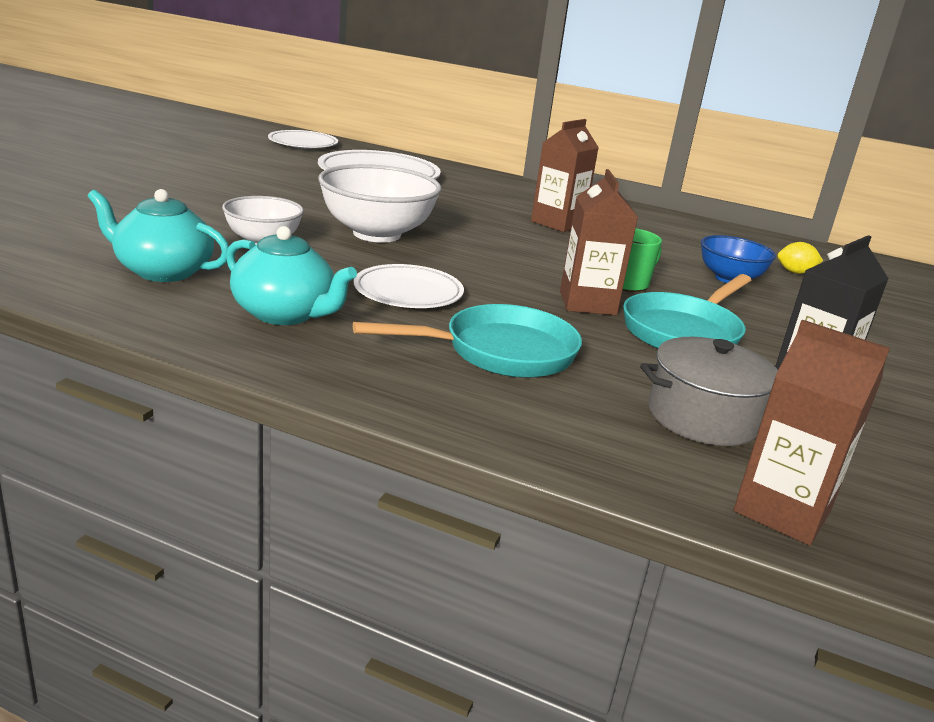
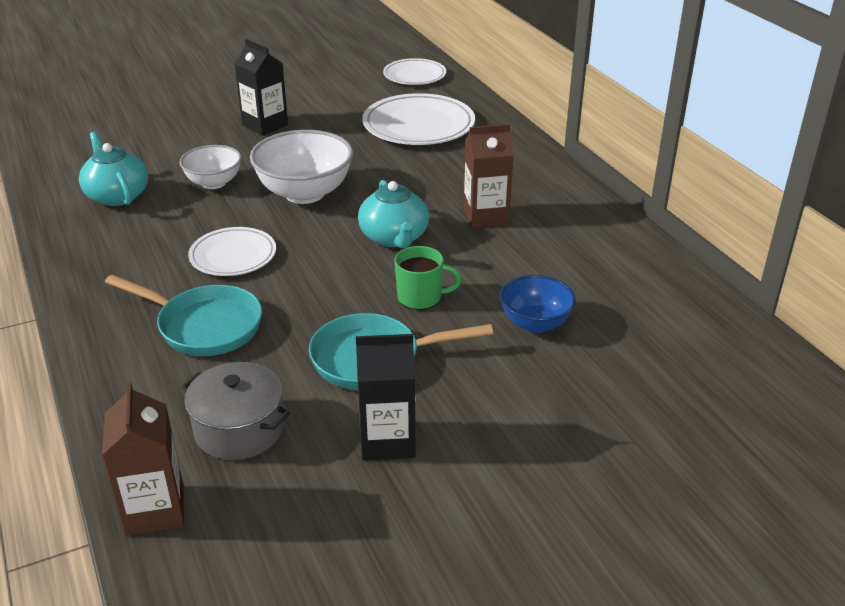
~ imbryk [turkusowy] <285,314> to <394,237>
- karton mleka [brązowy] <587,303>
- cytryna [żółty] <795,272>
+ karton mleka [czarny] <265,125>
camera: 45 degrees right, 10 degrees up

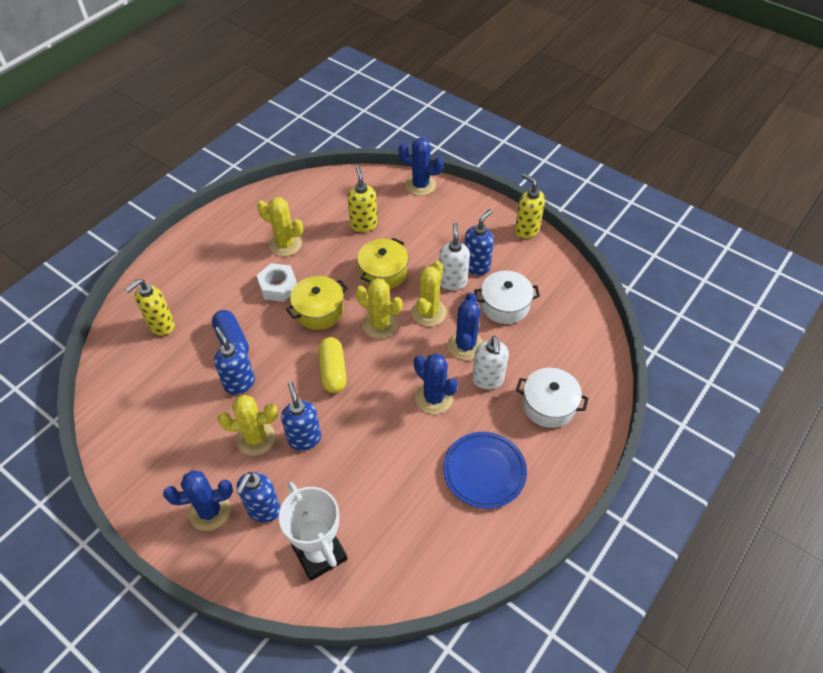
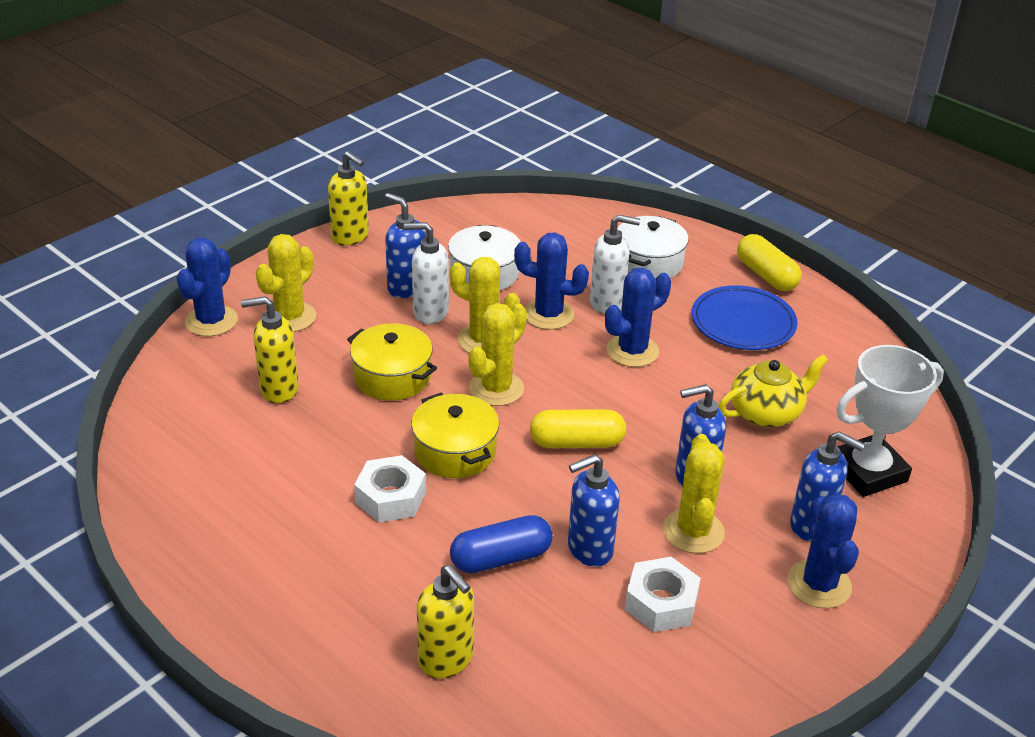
~ kaktus [żółty] <285,244> to <290,317>
~ dozownik mydła [żółty] <526,230> = <350,237> 105 degrees counterclockwise
+ nakrętka [biały] <661,603>
+ imbryk [żółty] <766,413>
+ kapsułka [żółty] <766,275>
camera: 85 degrees left, 15 degrees down

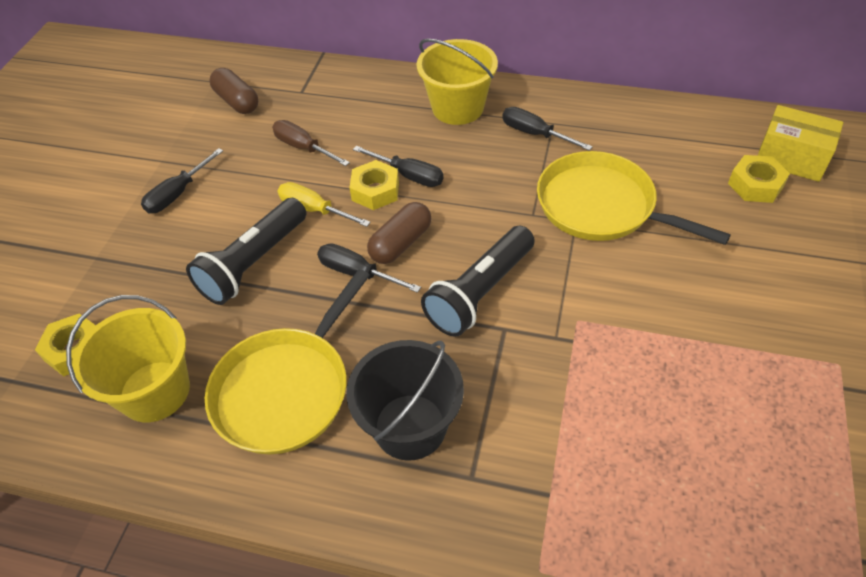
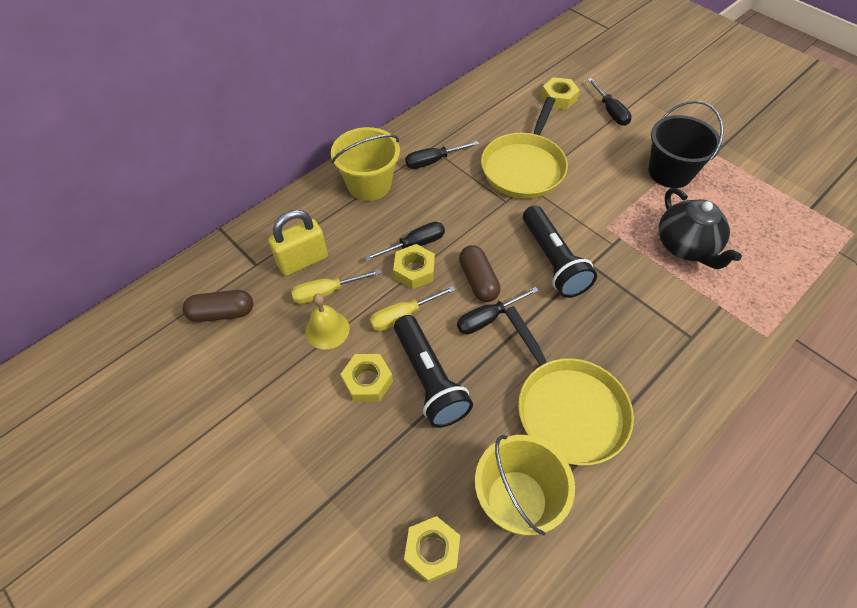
~ śrubokręt [czarny] <178,193> to <610,111>
~ śrubokręt [brązowy] <303,148> to śrubokręt [żółty] <327,292>
~ wiadro [czarny] <410,426> to <670,172>
~ patelnia [żółty] <601,206> = <524,167> 45 degrees counterclockwise
- pudełko [żółty] <791,158>
+ kłódka [żółty] <303,261>
+ dzwonek [żółty] <327,330>
+ nakrętka [żółty] <367,381>
+ imbryk [czarny] <686,247>
camera: 60 degrees left, 5 degrees up

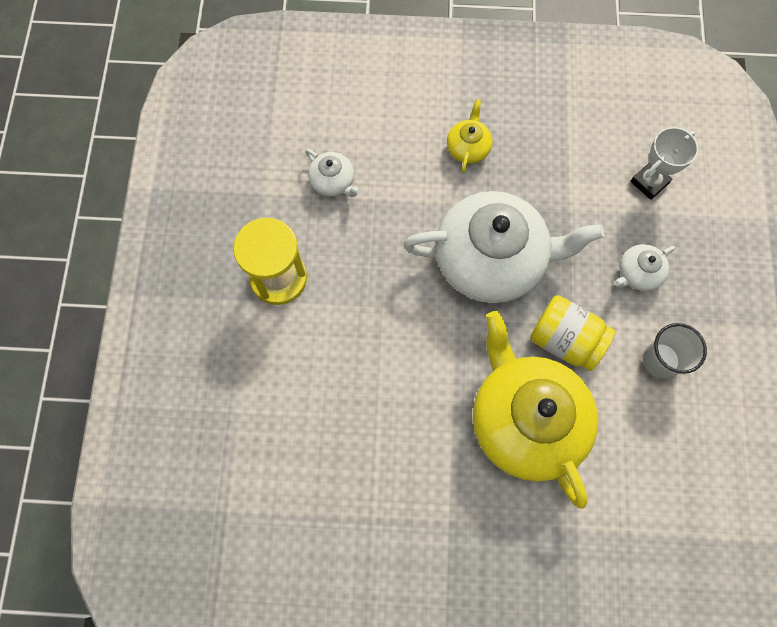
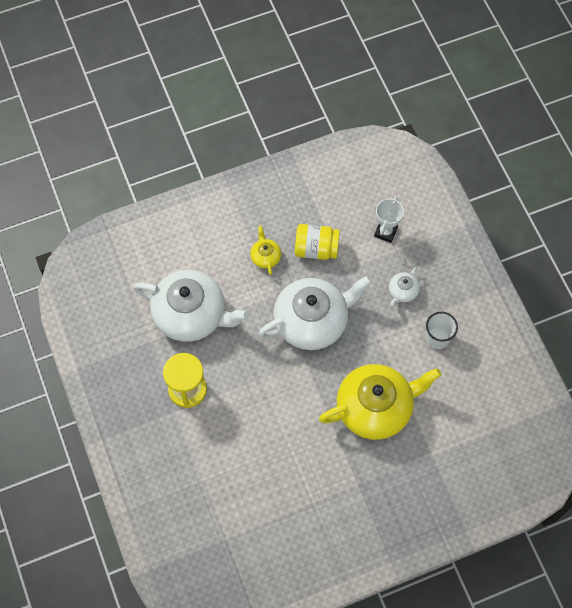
~ imbryk [biały] <333,181> = <191,314> x2.34
~ imbryk [żółty] <525,420> = <375,407> 120 degrees clockwise
~ słoik [żółty] <565,340> to <316,249>
camera: 25 degrees left, 5 degrees down

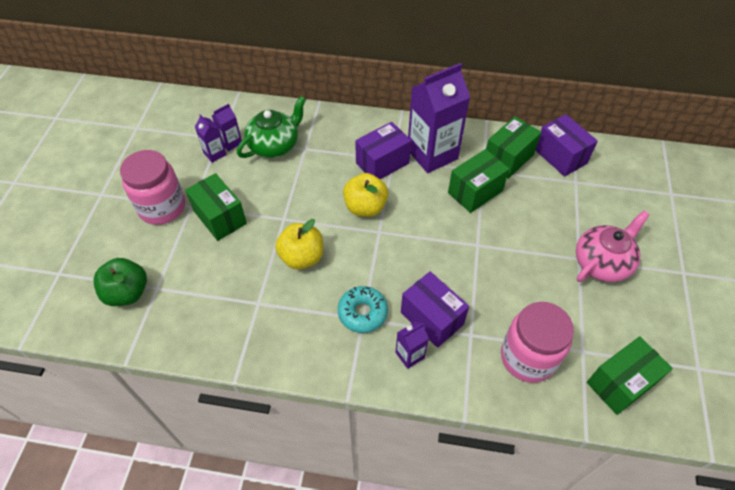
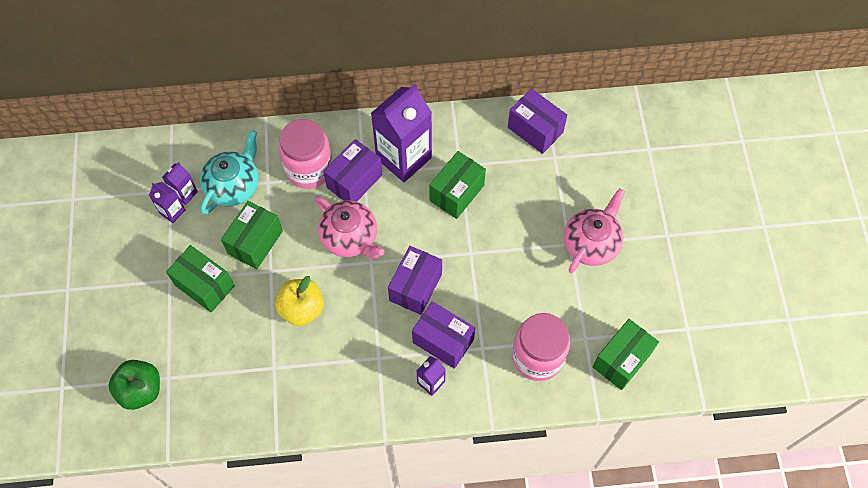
~ słoik [różowy] <162,207> to <309,169>
~ imbryk [zielony] <274,145> to imbryk [turkusowy] <234,186>
- donut [turkusowy] <362,313>
~ jabłko [żółty] <365,207> to imbryk [różowy] <350,237>
~ pudełko [zielony] <508,158> to <255,242>
+ pudełko [fioletowy] <415,287>
camera: 15 degrees left, 10 degrees up

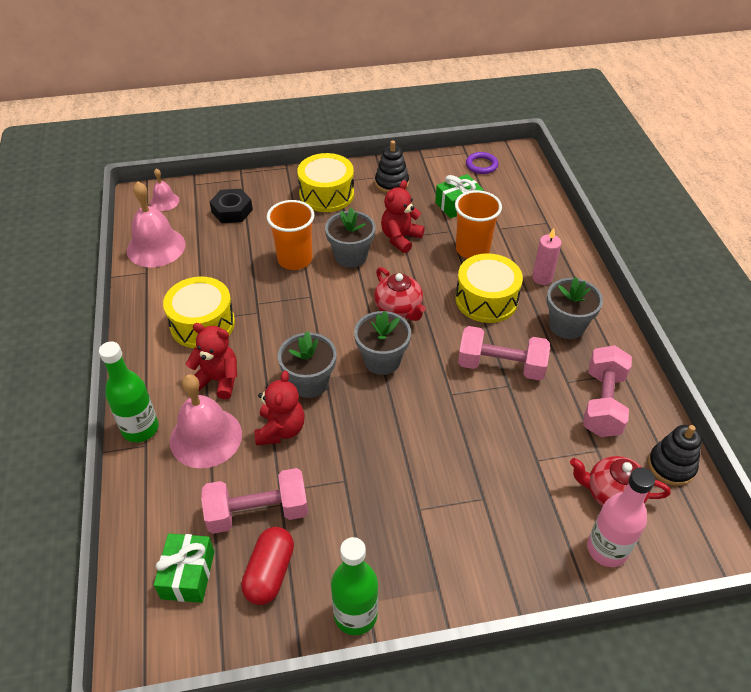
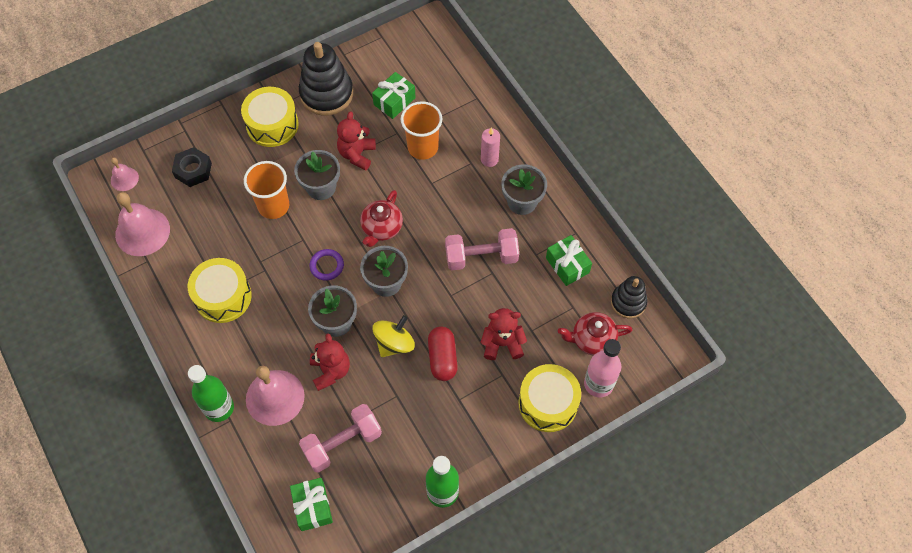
~ miś [czerwony] <218,380> to <502,343>
~ kapsułka [czerwony] <270,573> to <442,358>
~ imbryk [czerwony] <399,308> = <381,228> 75 degrees clockwise
~ zabawka nakładanka [czarny] <391,183> = <326,94> x1.67
~ bęben [żółty] <486,300> to <548,403>
~ pierścień [fioletowy] <481,165> to <327,266>
~ hantel [różowy] <603,403> to prezent [zielony] <567,265>
+ bączek [żółty] <394,343>
camera: 20 degrees left, 15 degrees up

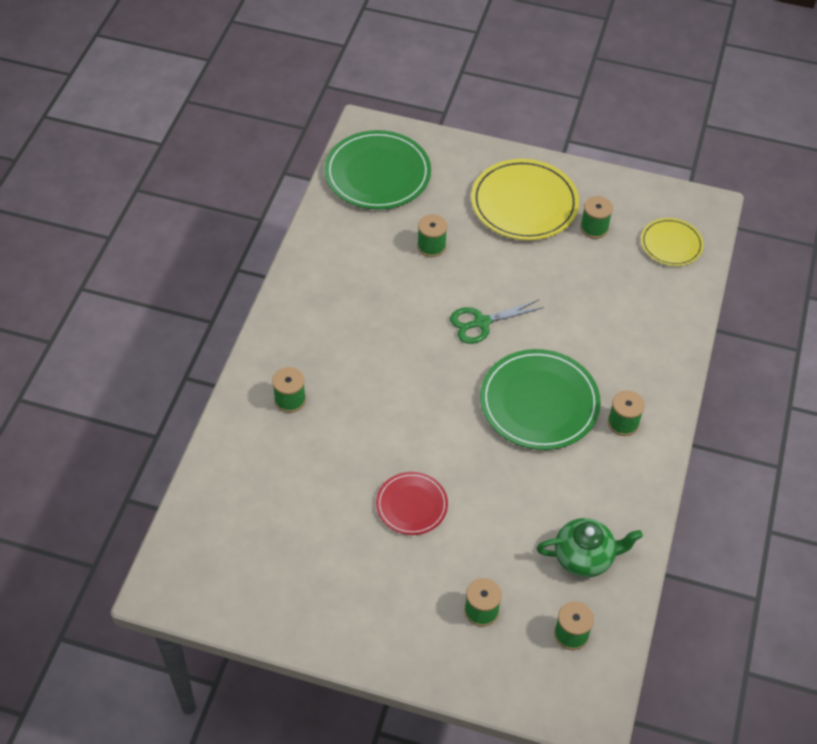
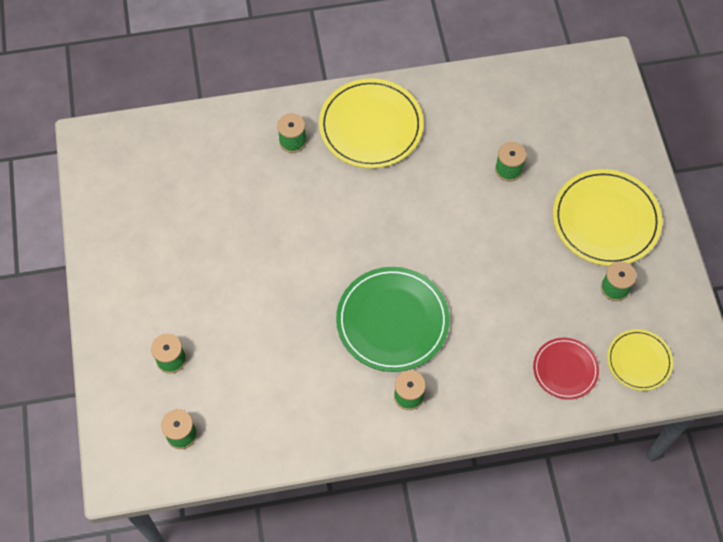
- talerz [zielony] <377,173>
~ talerz [czerwony] <411,505> to <565,369>
- nożyczki [zielony] <481,323>
- imbryk [zielony] <584,557>
+ talerz [żółty] <371,126>
camera: 65 degrees right, 10 degrees up

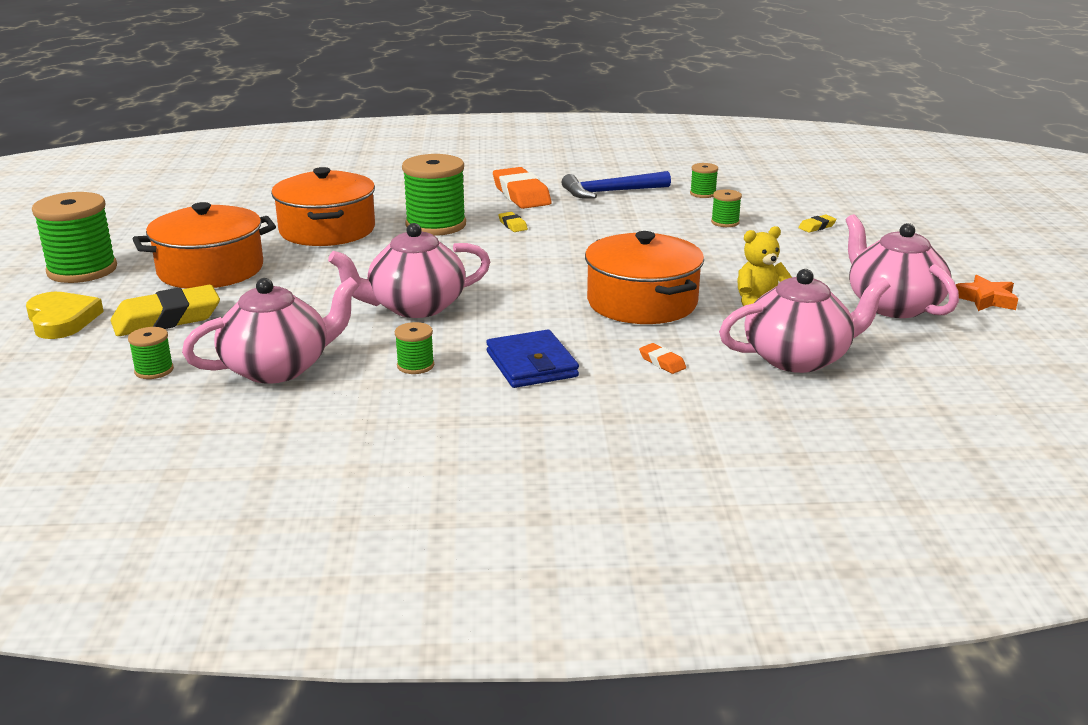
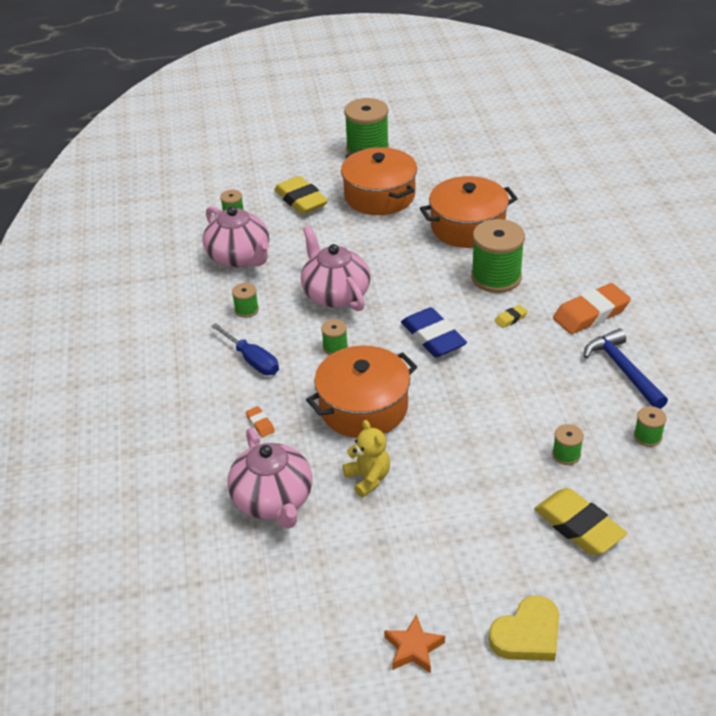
~ serce [żółty] <62,320> to <527,634>
~ portfel [niebieski] <531,364> to śrubokręt [niebieski] <252,360>
~ gumka do mazania [pomarańczowy] <662,362> = <260,424> 75 degrees counterclockwise
~ gumka do mazania [żółty] <817,227> = <578,526> x2.27
- imbryk [różowy] <892,305>
+ szpulka [zielony] <335,347>
+ gumka do mazania [niebieski] <433,337>
camera: 85 degrees right, 15 degrees up

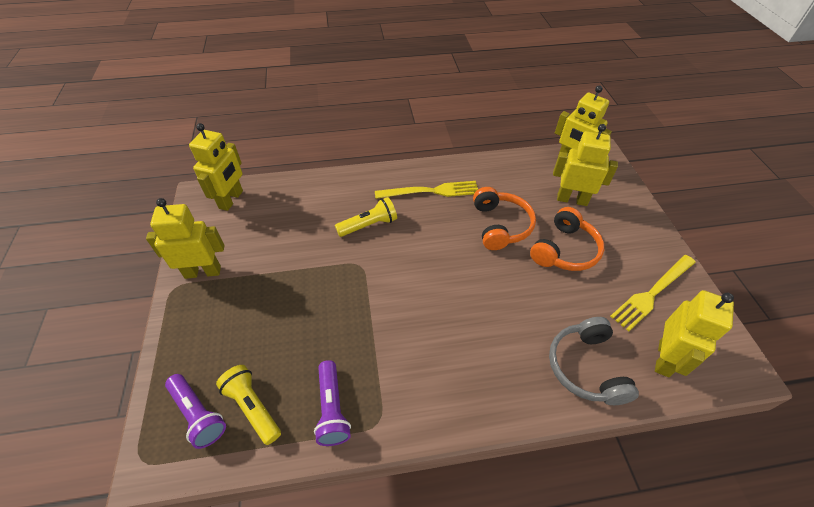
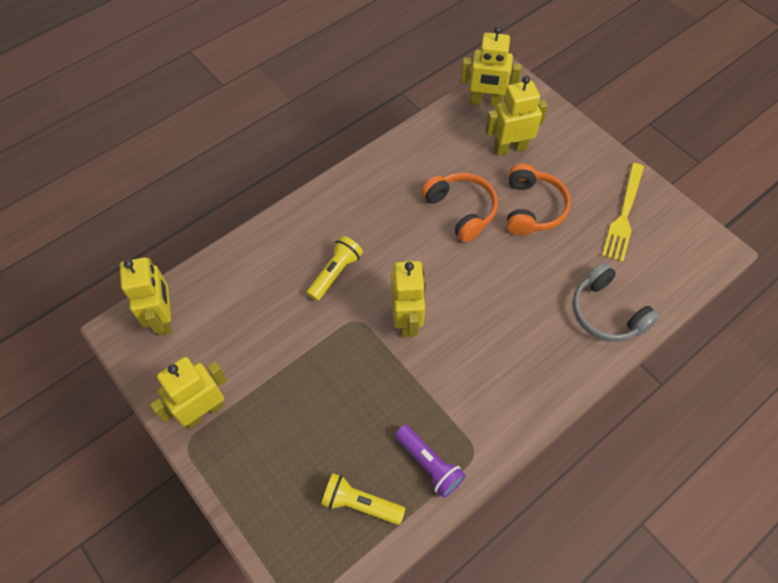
- latarka [fioletowy] <198,414>
- widelec [żółty] <431,191>
~ robot [żółty] <664,359> to <407,320>
camera: 30 degrees left, 10 degrees up

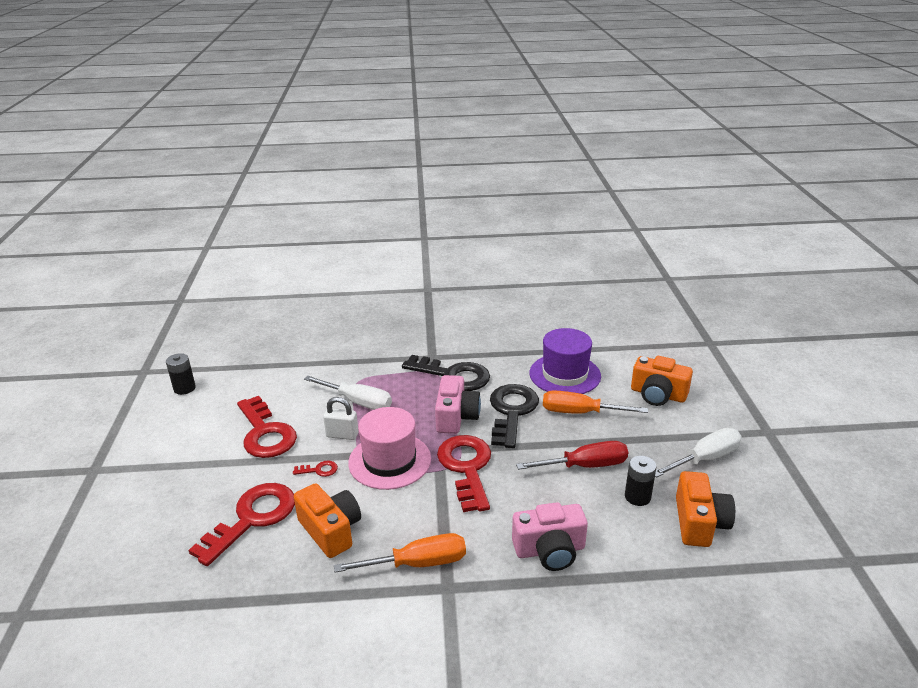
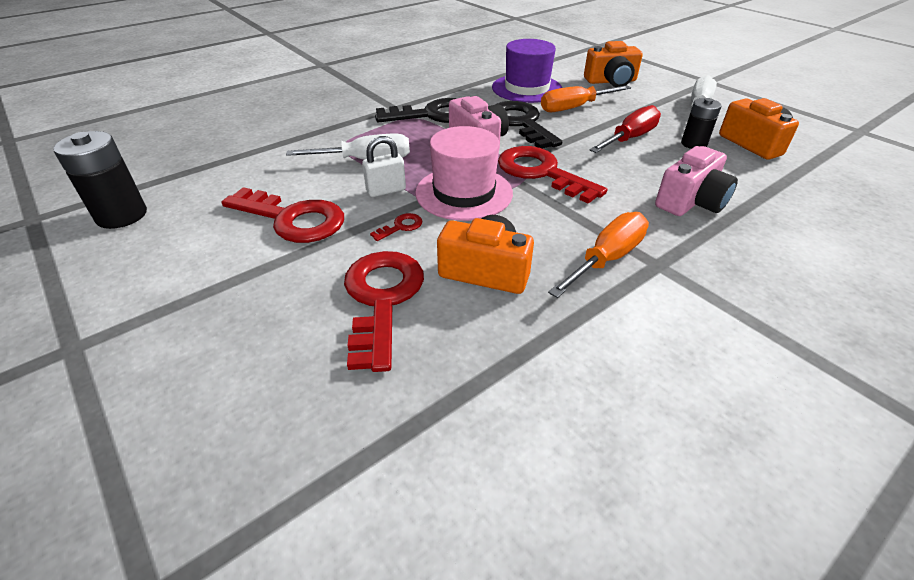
~ bateria [czarny] <184,388> = <122,215> x1.55
camera: 35 degrees left, 10 degrees up

